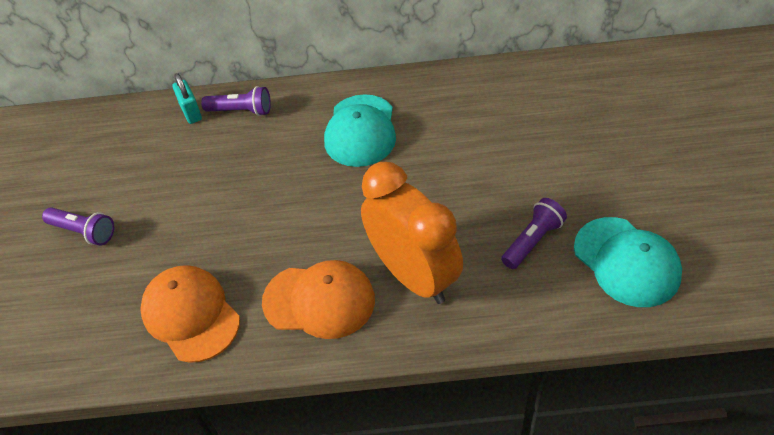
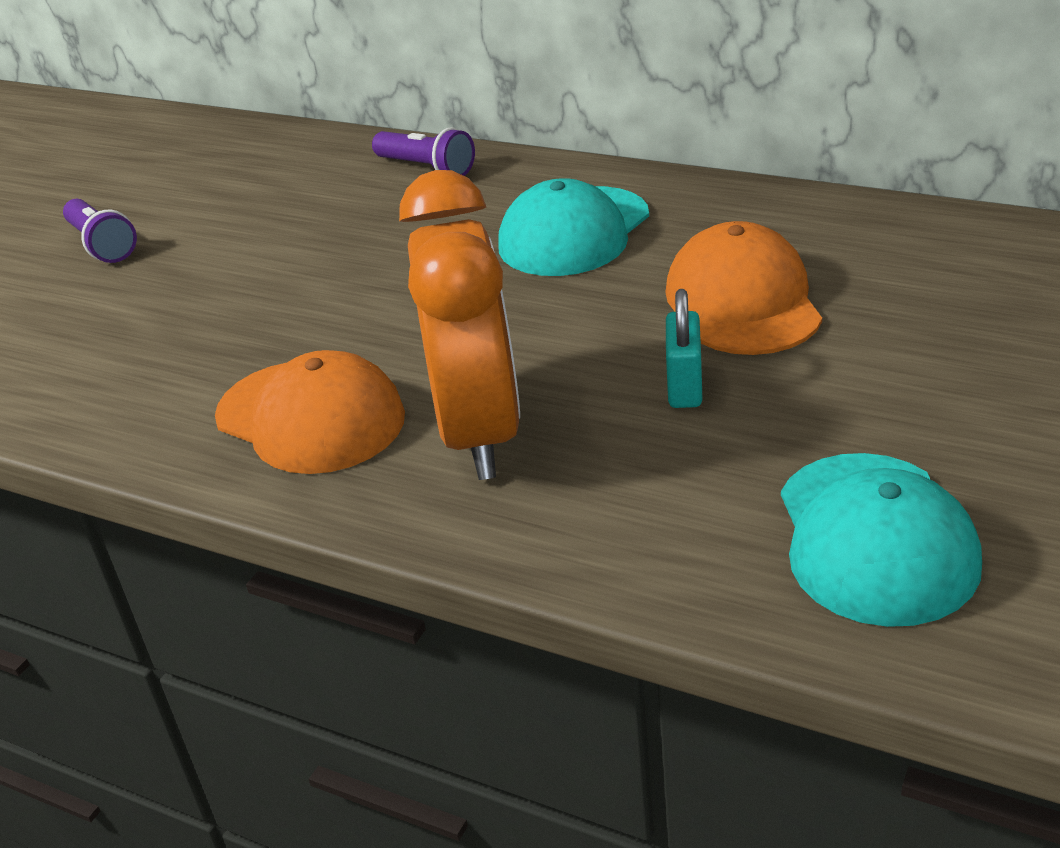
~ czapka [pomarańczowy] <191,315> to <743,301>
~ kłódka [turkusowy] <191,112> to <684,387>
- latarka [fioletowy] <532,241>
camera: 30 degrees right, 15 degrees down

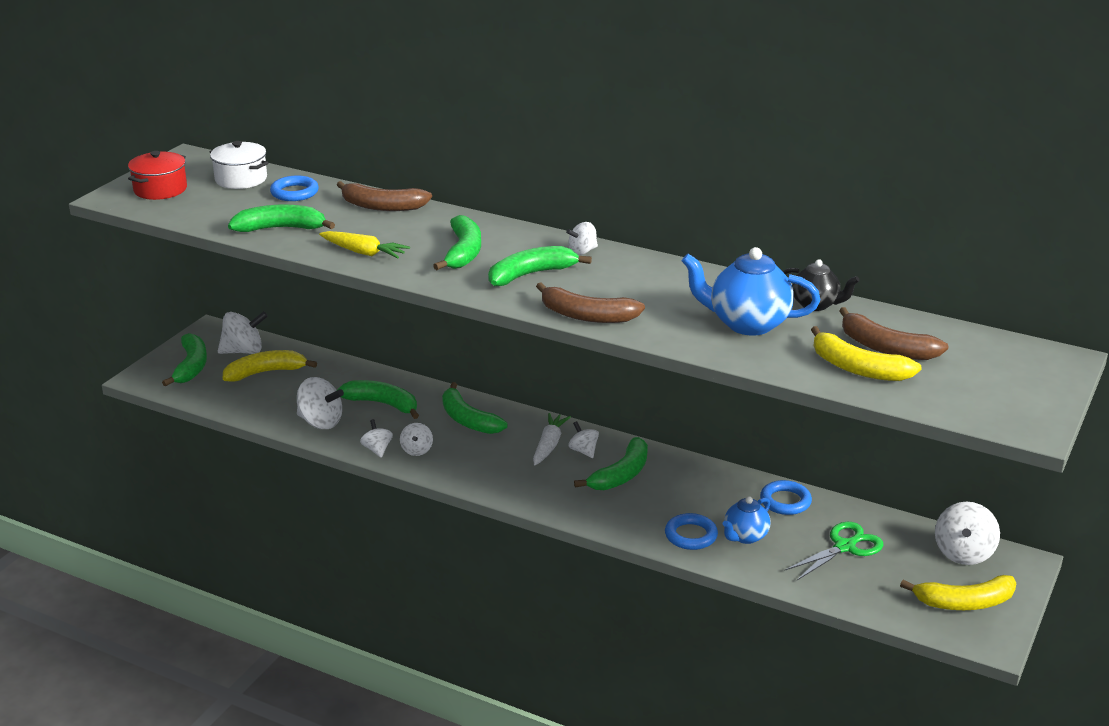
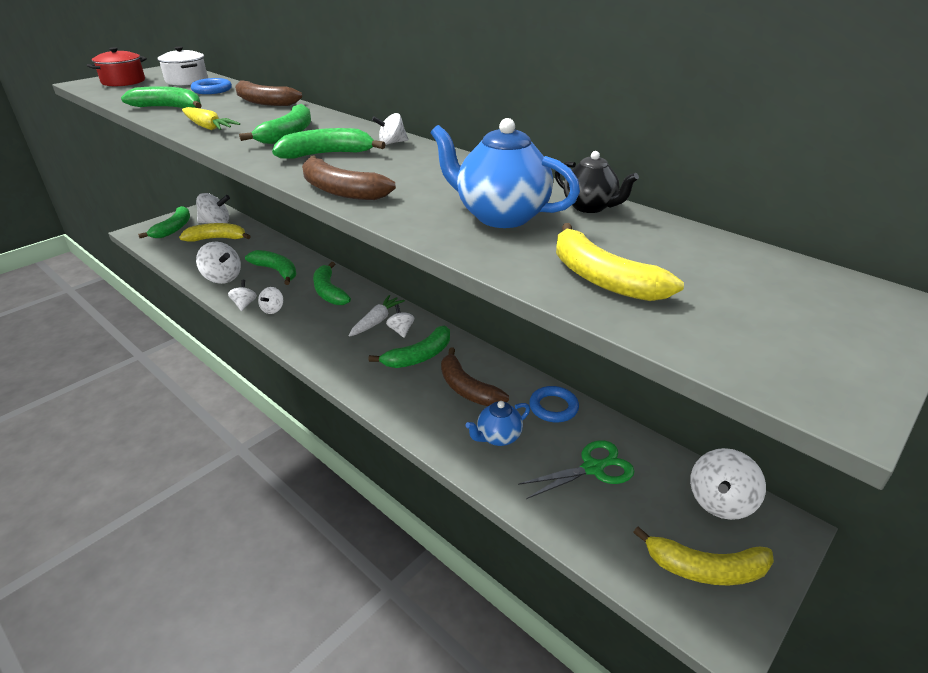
- pierścień [niebieski] <691,535>
~ banan [brązowy] <885,348> to <467,388>
camera: 15 degrees right, 5 degrees up

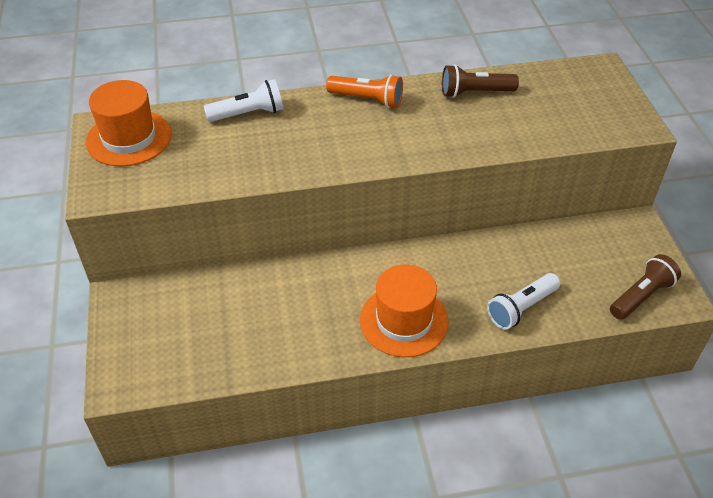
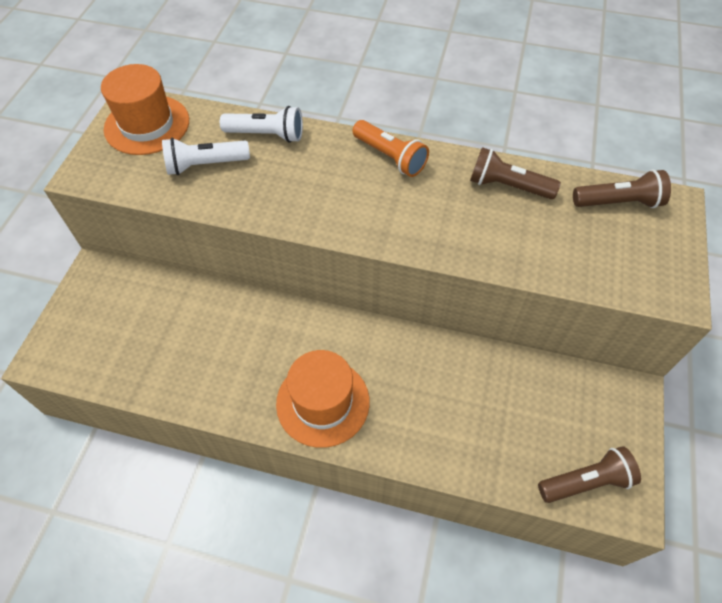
~ latarka [biały] <521,308> to <205,165>
+ latarka [brązowy] <618,202>
camera: 25 degrees right, 10 degrees up

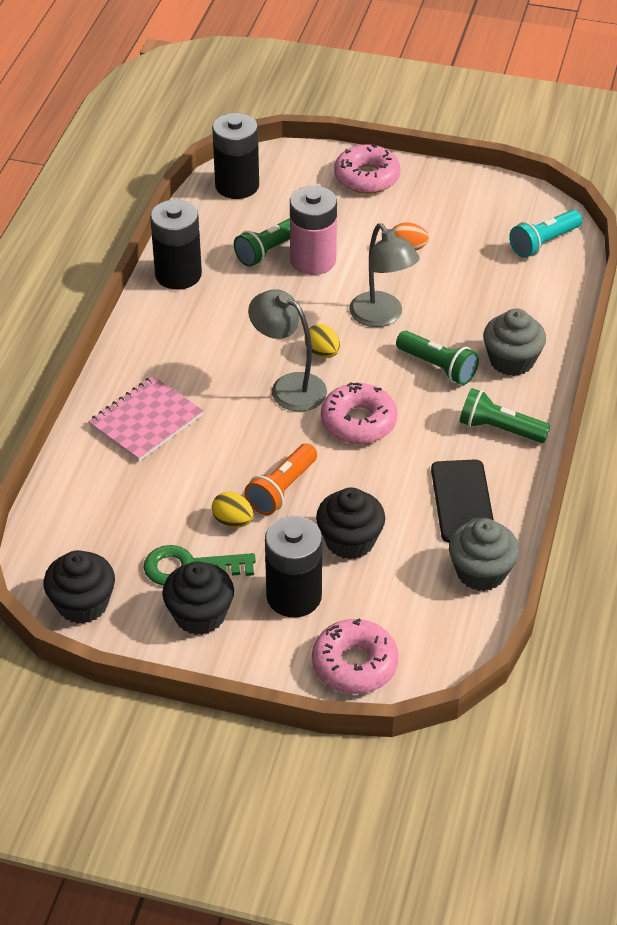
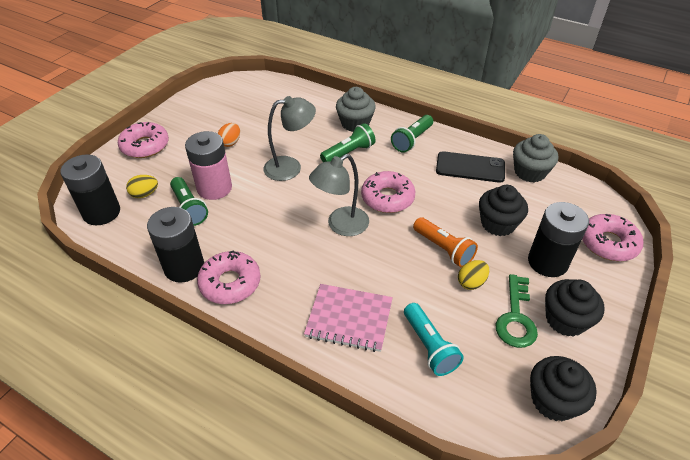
~ zeszyt [różowy] <146,421> = <349,318> 45 degrees counterclockwise
~ jajko [żółty] <322,353> to <145,194>
~ latarka [turkusowy] <544,243> to <429,346>
+ donut [różowy] <230,283>
camera: 75 degrees left, 0 degrees up

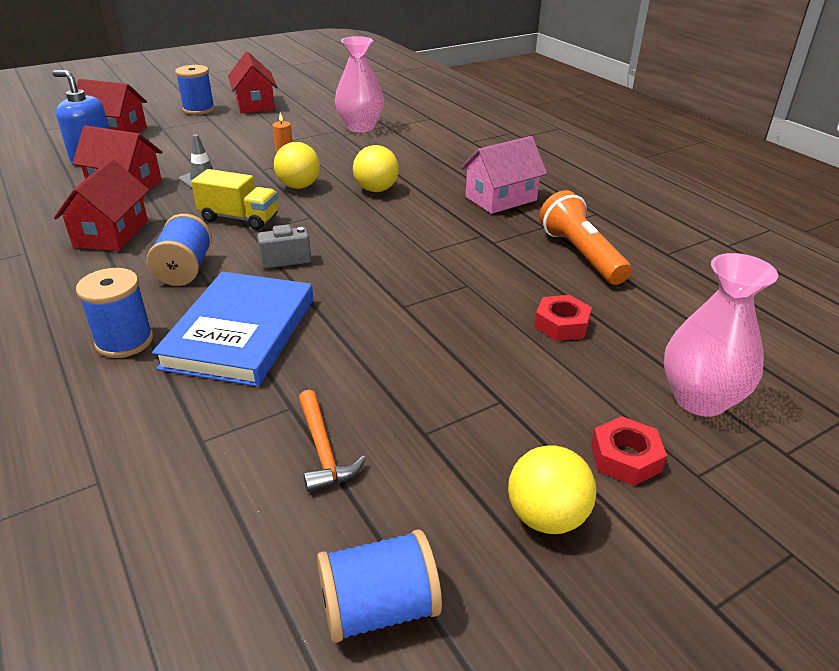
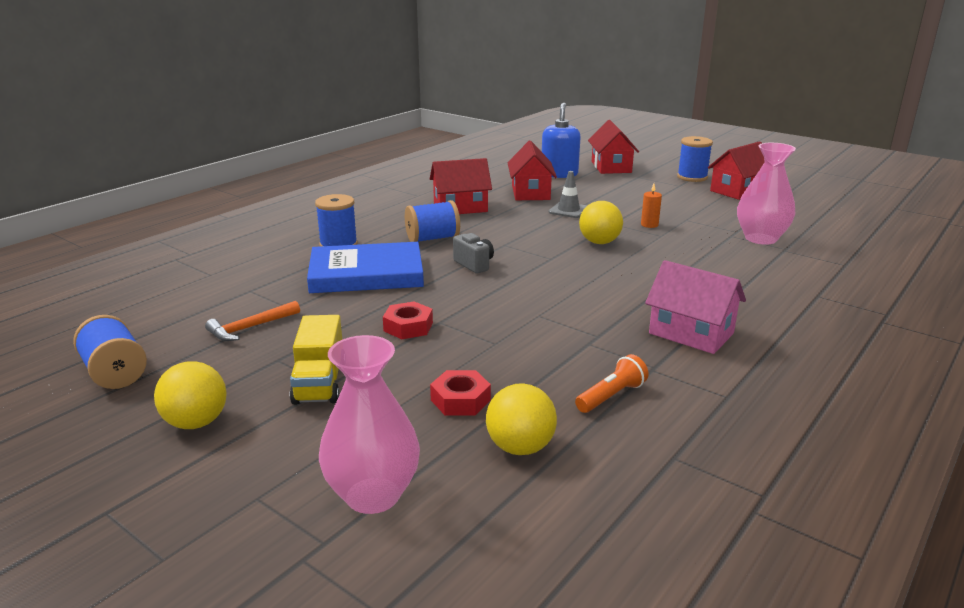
~ ciężarówka [żółty] <239,218> to <320,383>
~ piłka [żółty] <376,189> to <520,447>
~ latarka [pomarańczowy] <581,254> = <611,396> x0.59
~ nakrętka [czerwony] <625,458> to <408,327>
camera: 70 degrees right, 10 degrees down

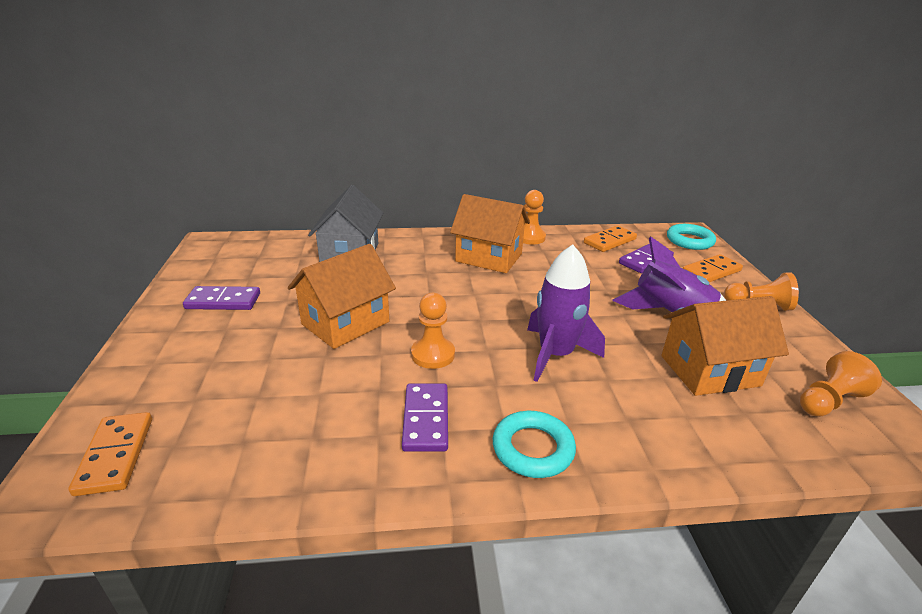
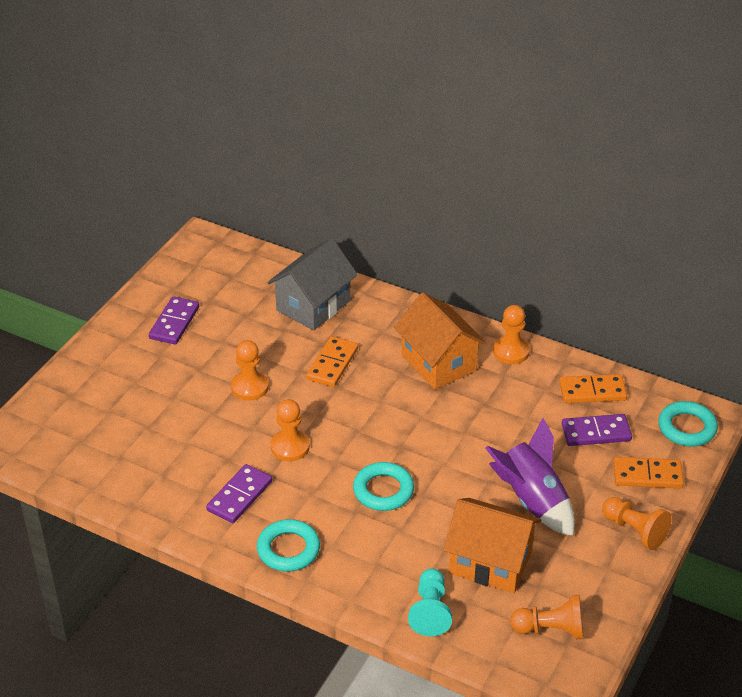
~ kostka domina [pomarańczowy] <115,455> to <332,364>
~ kostka domina [fioletowy] <223,301> = <174,323> 75 degrees clockwise
~ domek [pomarańczowy] <345,323> to pionek [pomarańczowy] <250,387>
~ rakieta [fioletowy] <555,354> to pierścień [turkusowy] <383,490>
+ pionek [turkusowy] <430,611>
camera: 35 degrees right, 10 degrees up

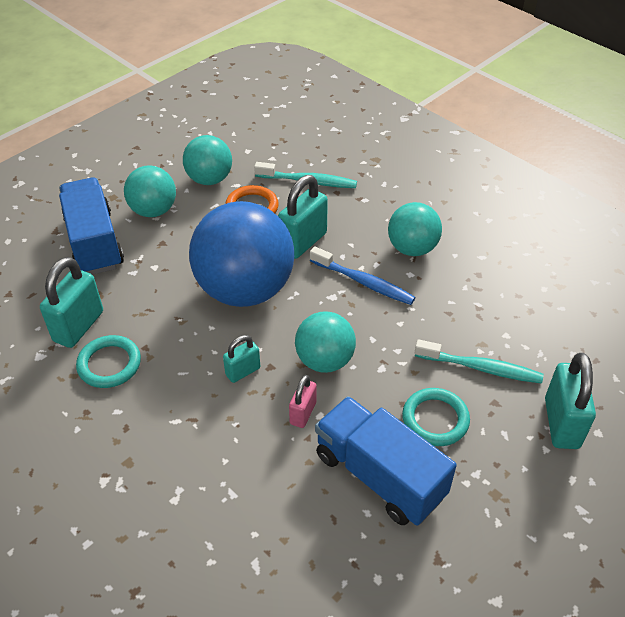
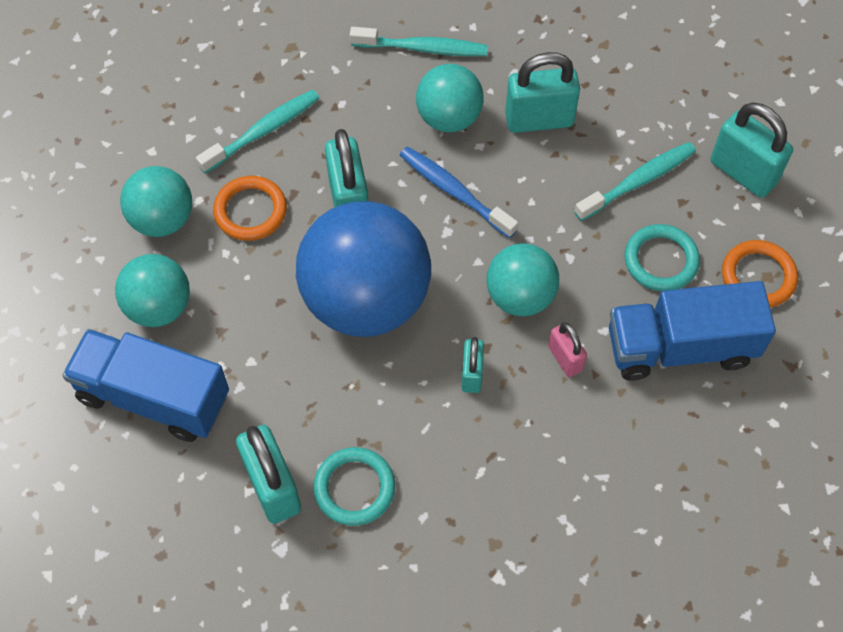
~ szczoteczka do zębów [niebieski] <364,282> = <454,191> 120 degrees counterclockwise
+ szczoteczka do zębów [turkusowy] <423,48>
+ kłódka [turkusowy] <539,119>
+ pierścień [pomarańczowy] <758,276>
camera: 50 degrees left, 15 degrees up

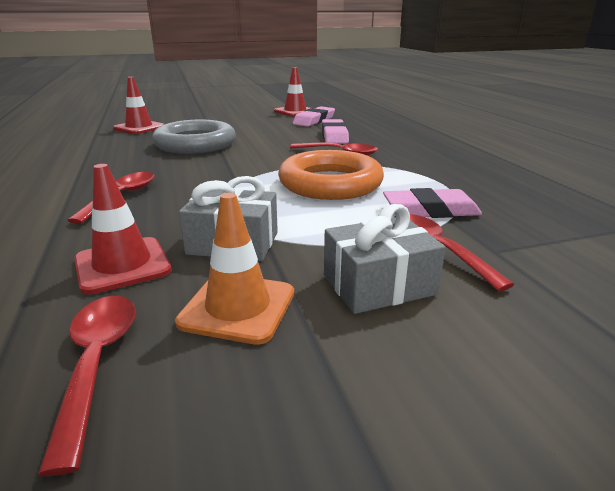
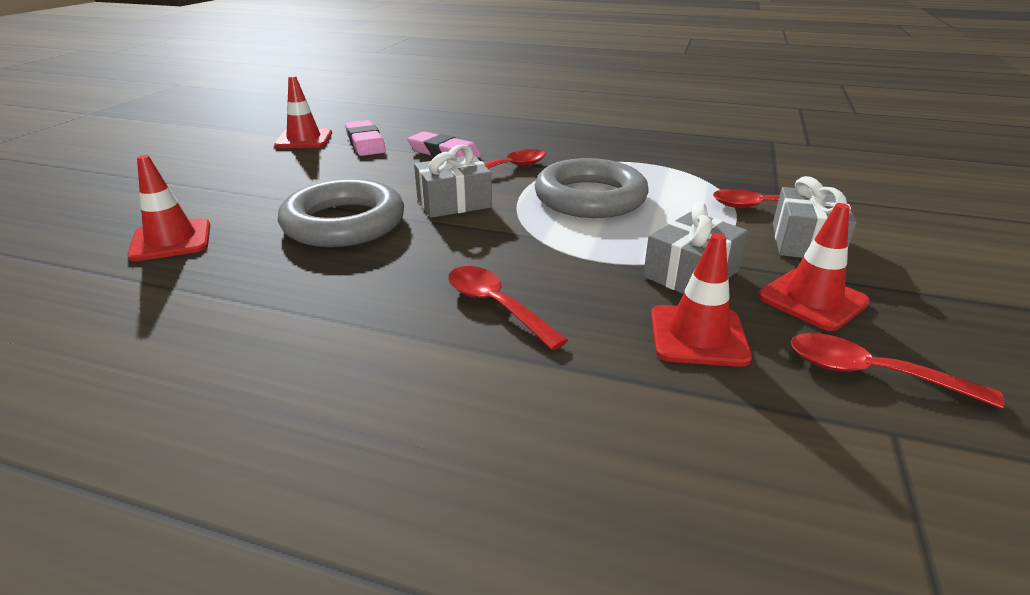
~ pachołek [pomarańczowy] <238,307> to pachołek [czerwony] <812,299>
~ pierścień [pomarańczowy] <330,183> to pierścień [szary] <590,198>
- gumka do mazania [różowy] <430,210>
+ prezent [szary] <454,203>
camera: 55 degrees left, 5 degrees up

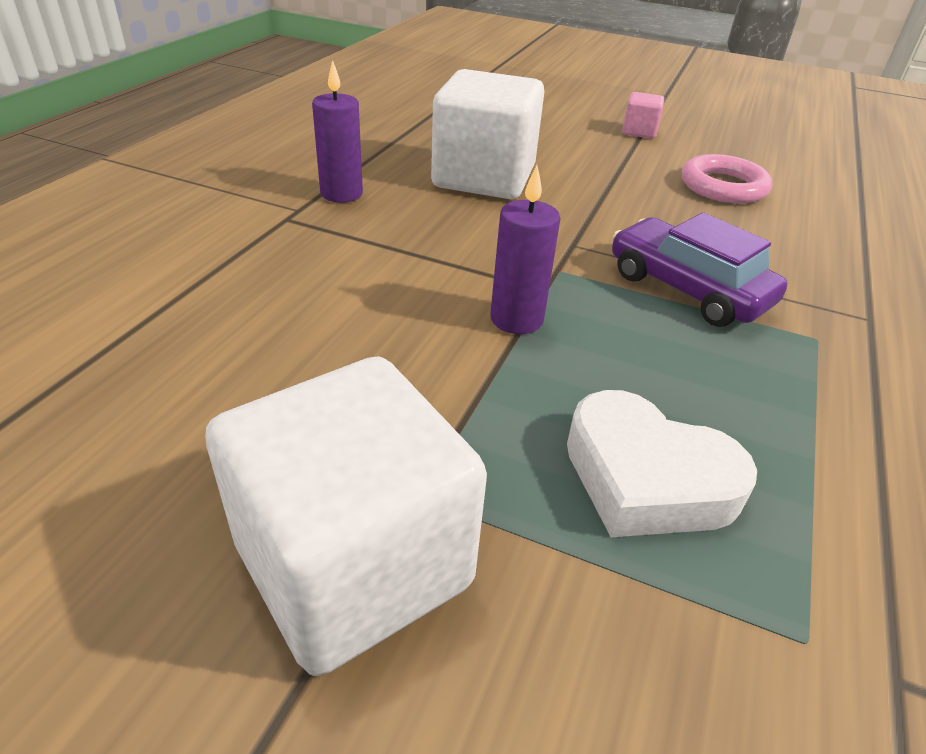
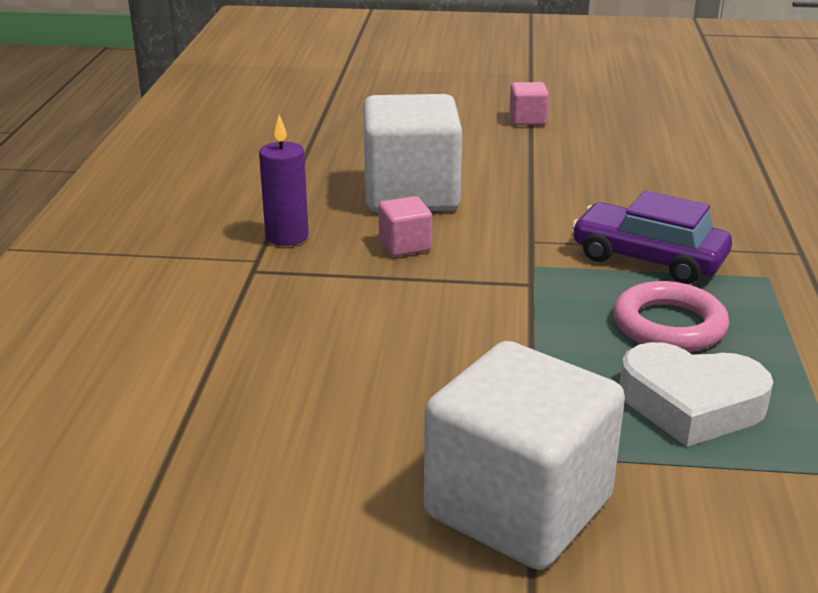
- świeca [fioletowy] <516,319>
~ pierścień [różowy] <723,186> to <669,325>
+ sześcian [różowy] <405,245>
camera: 15 degrees left, 10 degrees down

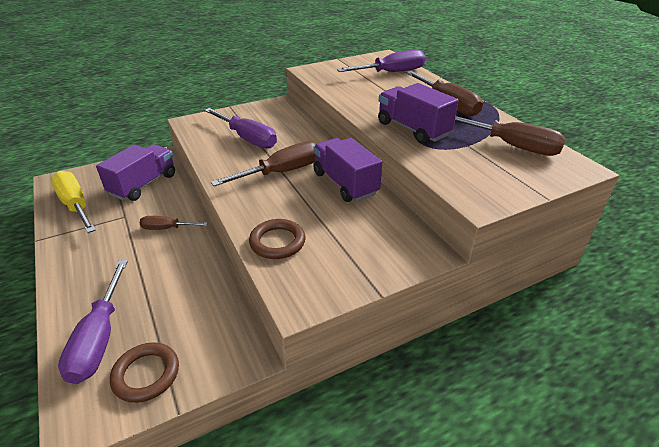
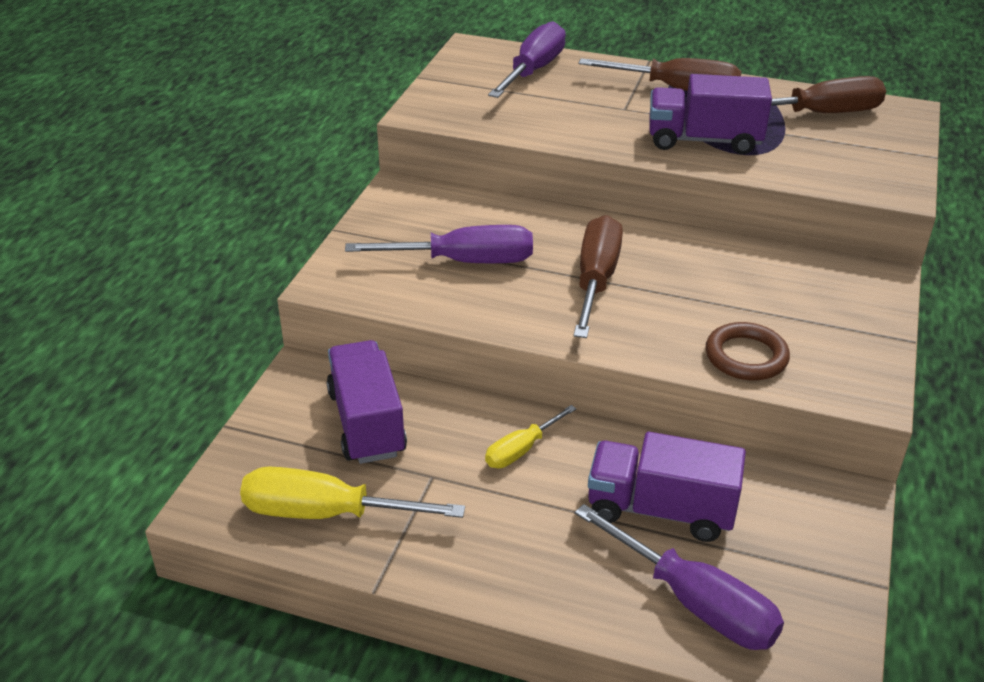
- pierścień [brązowy] <146,374>
~ śrubokręt [brązowy] <167,228> to śrubokręt [żółty] <521,450>
~ ciężarówka [fioletowy] <345,183> to <660,510>
camera: 45 degrees left, 0 degrees up

